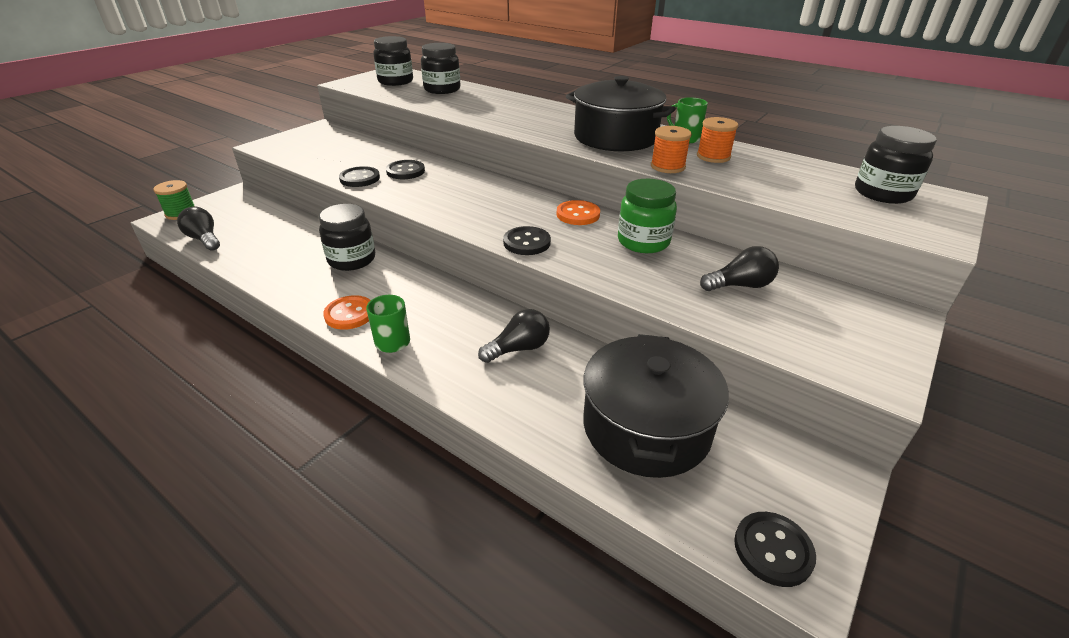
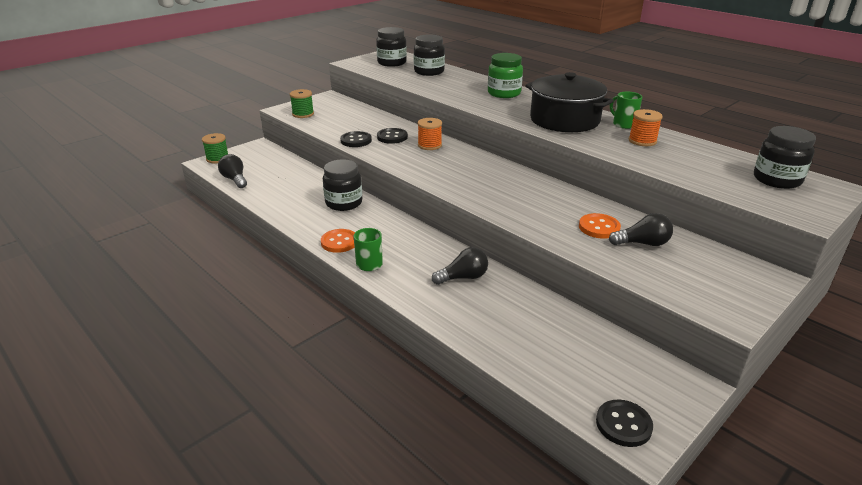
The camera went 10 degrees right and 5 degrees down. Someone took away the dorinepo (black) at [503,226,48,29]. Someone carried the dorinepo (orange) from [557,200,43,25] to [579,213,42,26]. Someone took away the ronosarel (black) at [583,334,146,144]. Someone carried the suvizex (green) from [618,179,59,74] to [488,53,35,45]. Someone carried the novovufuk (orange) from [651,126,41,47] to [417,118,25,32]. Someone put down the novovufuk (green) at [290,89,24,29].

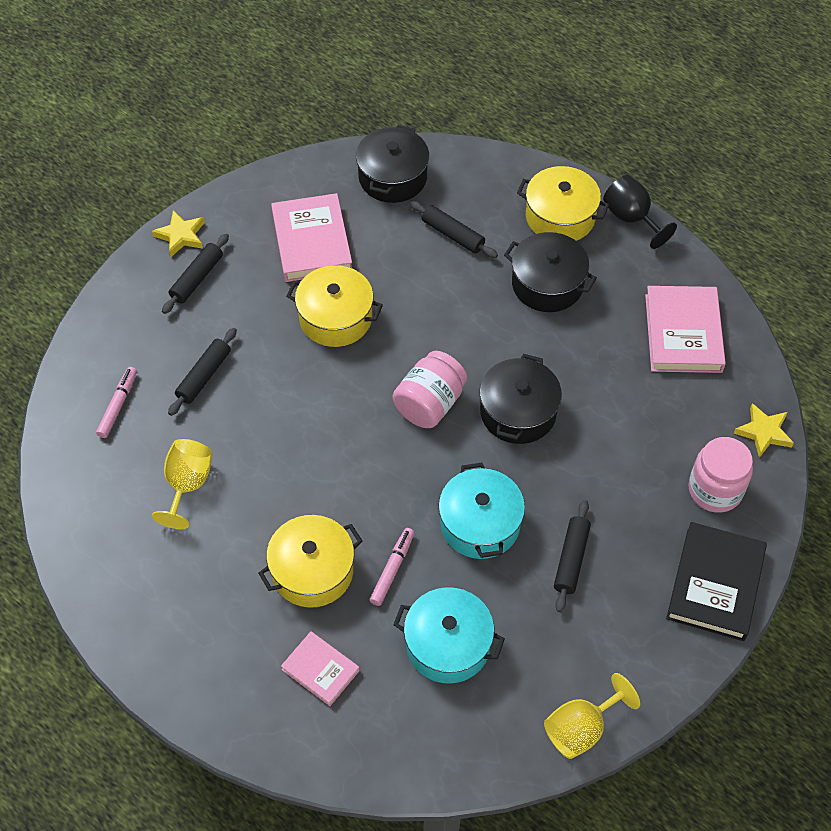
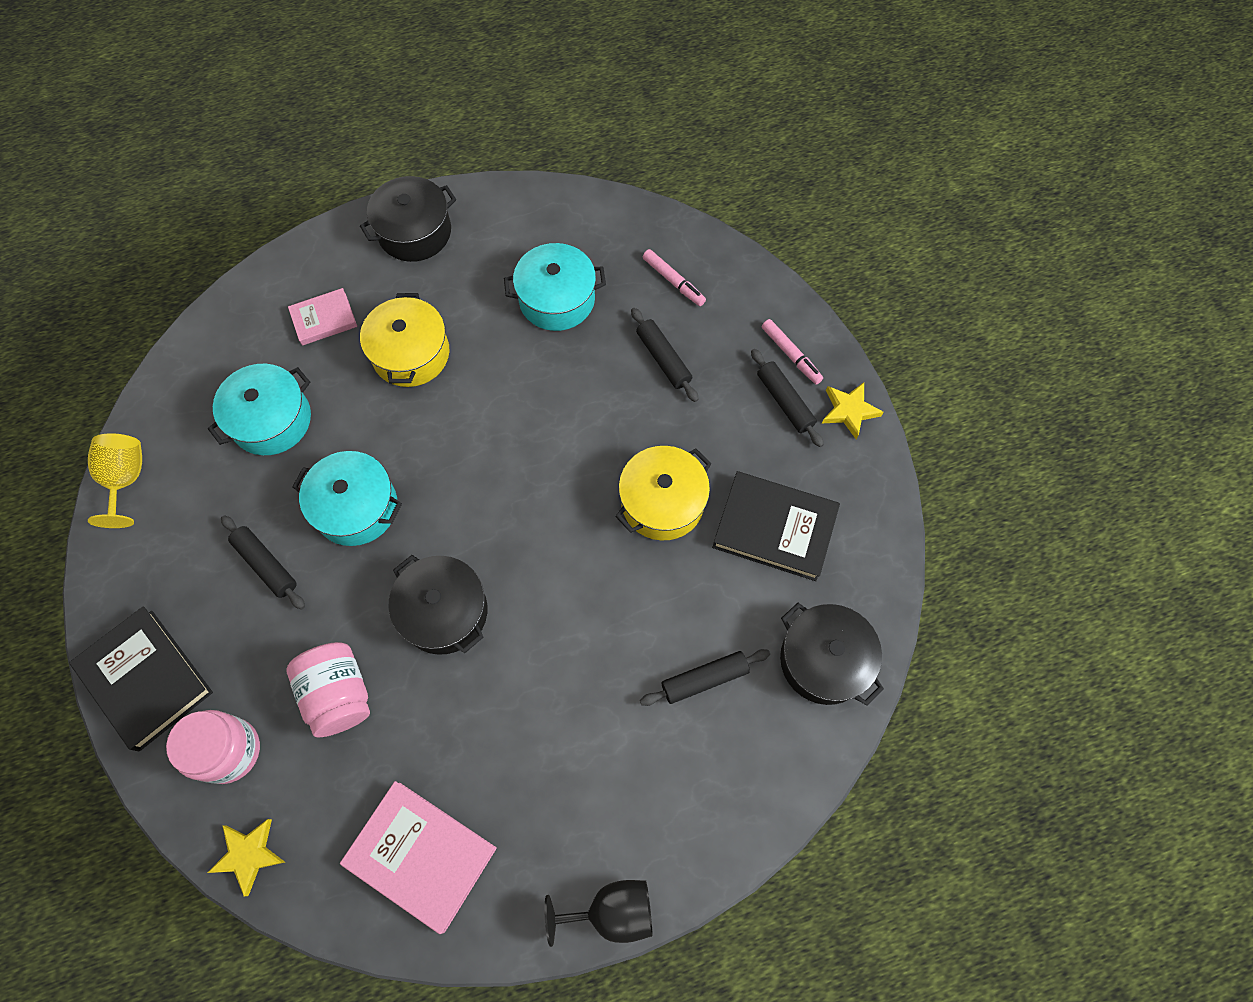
The camera went 120 degrees right and 10 degrees up. Someone swapped the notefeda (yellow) at [152,439,60,90] for the ronosarel (turquoise) at [504,243,102,88]. Someone repainted the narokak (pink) at [271,193,81,89], which became the narokak (black) at [712,471,128,110]. Someone carried the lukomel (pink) from [370,528,44,78] to [762,319,61,66]. Someone carried the suvizex (pink) from [392,351,75,77] to [286,642,84,95]. Someone carried the ronosarel (black) from [504,232,93,80] to [360,176,96,86]. Someone took away the ronosarel (yellow) at [517,166,92,75].

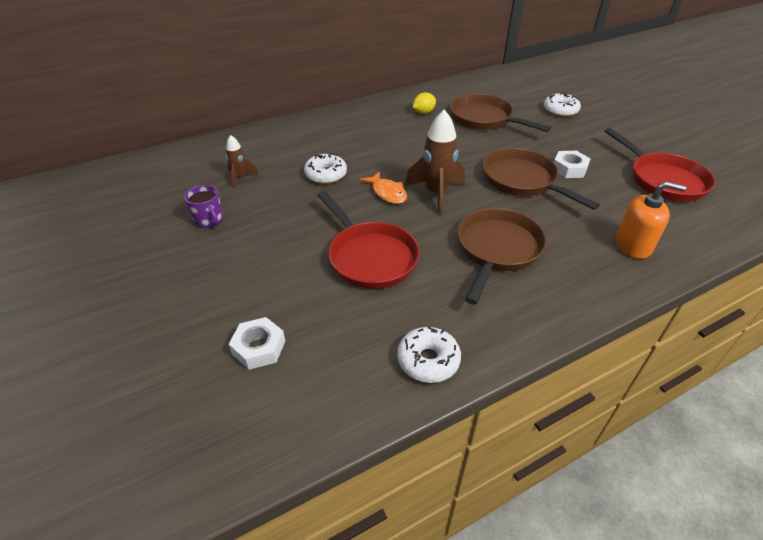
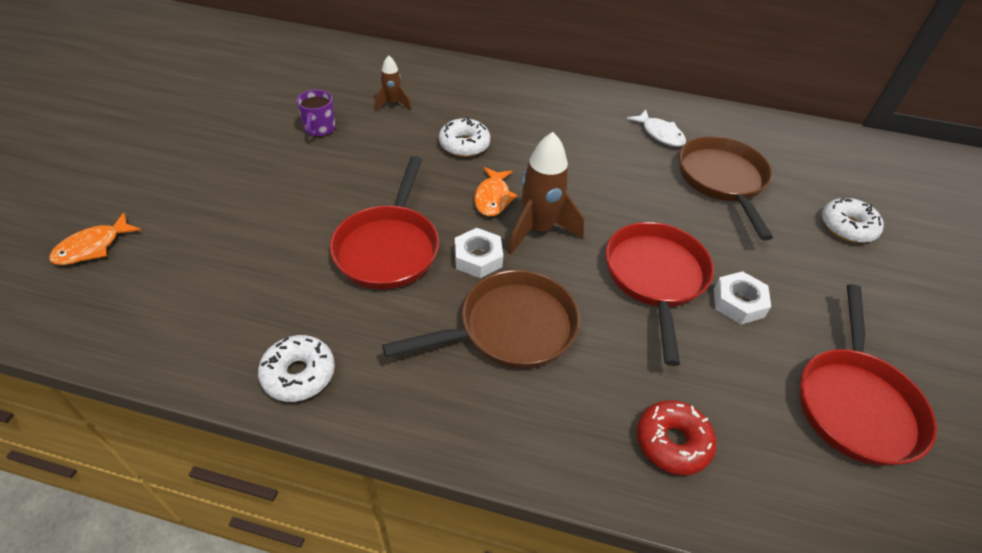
The camera went 40 degrees right and 5 degrees up. Someone carried the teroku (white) from [229,317,56,53] to [455,228,48,50]. Someone swapped the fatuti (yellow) at [413,92,23,22] for the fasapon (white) at [627,110,59,37]. Someone repainted the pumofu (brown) at [482,148,118,62], which became the pumofu (red) at [606,222,108,144]. Someone swapped the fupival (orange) at [616,181,70,78] for the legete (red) at [637,400,79,75]. Someone put down the fasapon (orange) at [49,213,92,52].

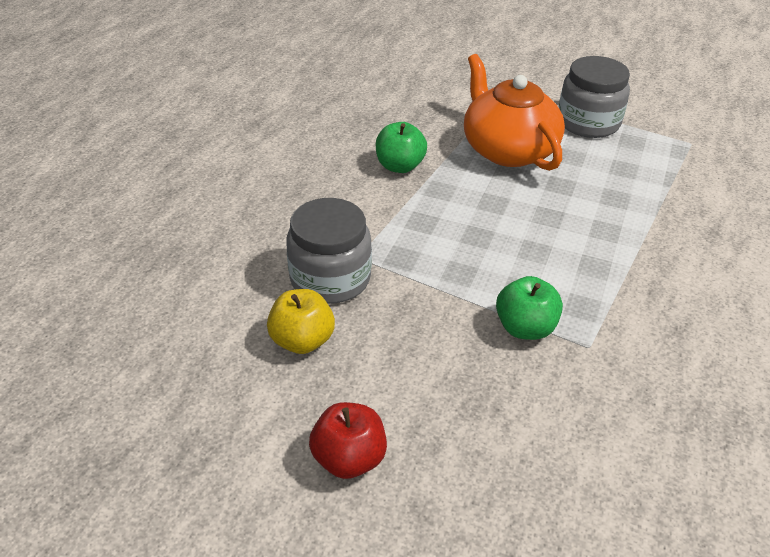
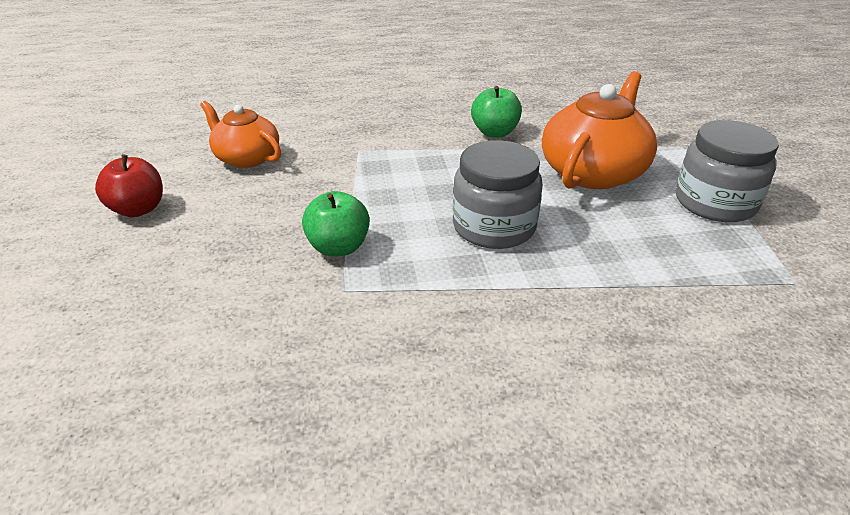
The camera went 60 degrees right and 5 degrees down. Someone swapped the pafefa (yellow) at [267,289,68,65] for the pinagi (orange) at [200,101,81,67]. Someone carried the suvizex (grey) from [286,198,86,106] to [453,140,90,109].

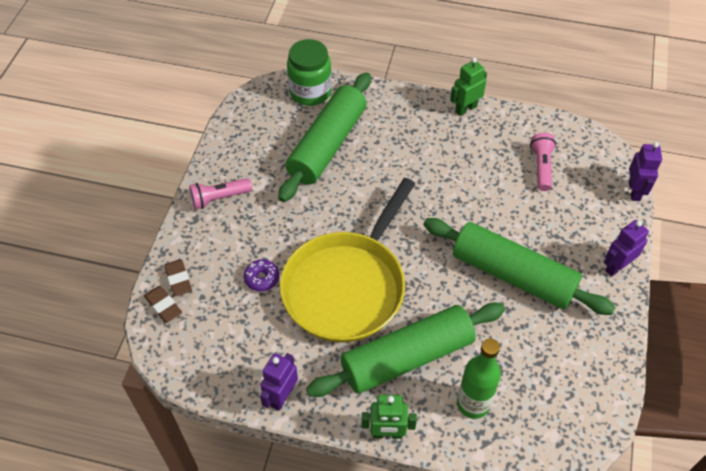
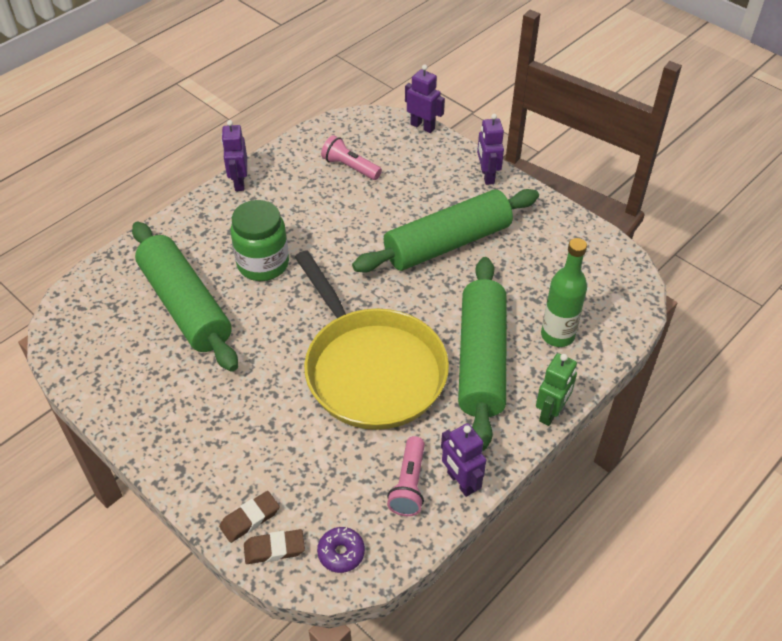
The camera went 60 degrees left and 5 degrees down. Someone rotated the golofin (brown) at [164,259,28,37] by 45 degrees counterclockwise. Someone carried the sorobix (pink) from [189,178,63,32] to [387,436,38,80]. Someone carried the legete (purple) from [244,259,35,32] to [317,527,48,46]. Someone carried the suvizex (green) from [287,39,45,67] to [231,200,58,81]. Someone repainted the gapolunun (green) at [450,58,37,58], which became the gapolunun (purple) at [221,120,26,71].

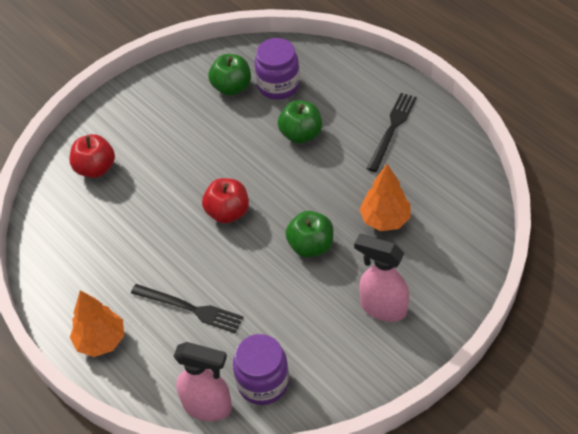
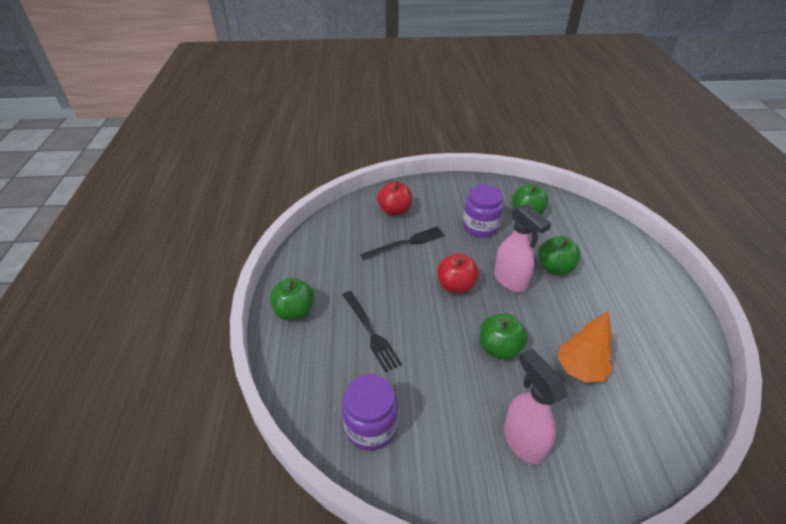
The camera went 35 degrees right and 10 degrees down. Someone swapped the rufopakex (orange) at [70,291,54,66] for the pafefa (green) at [270,278,45,42]. Someone carried the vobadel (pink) from [173,342,59,79] to [494,204,57,88]. Someone carried the suvizex (purple) from [255,38,45,62] to [463,185,41,52]. Someone carried the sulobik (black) from [367,93,50,79] to [360,227,85,34].

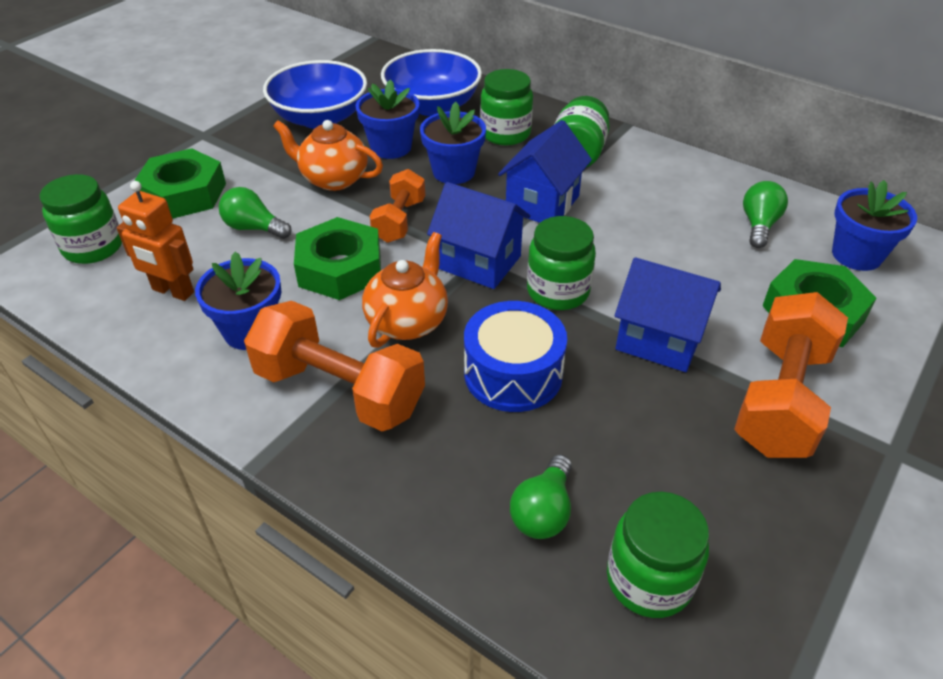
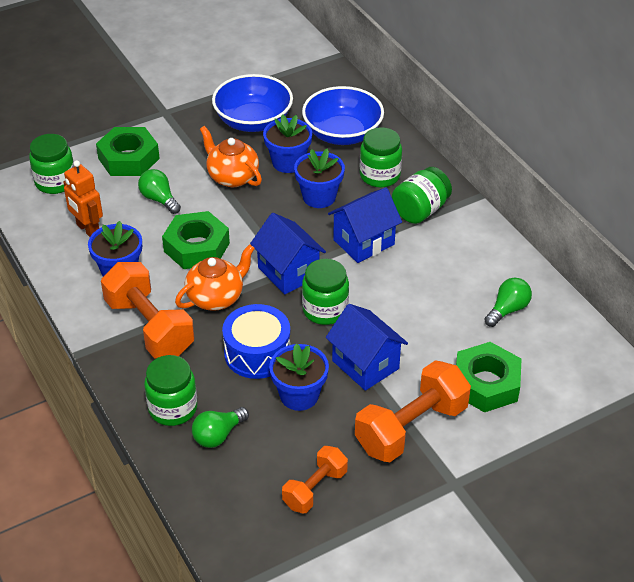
The camera went 25 degrees right and 0 degrees up. Someone carried the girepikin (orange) from [370,169,55,74] to [282,446,66,67]. Someone carried the suvizex (green) from [607,492,102,126] to [144,355,53,71]. Someone carried the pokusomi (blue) from [832,180,85,91] to [269,343,60,68].

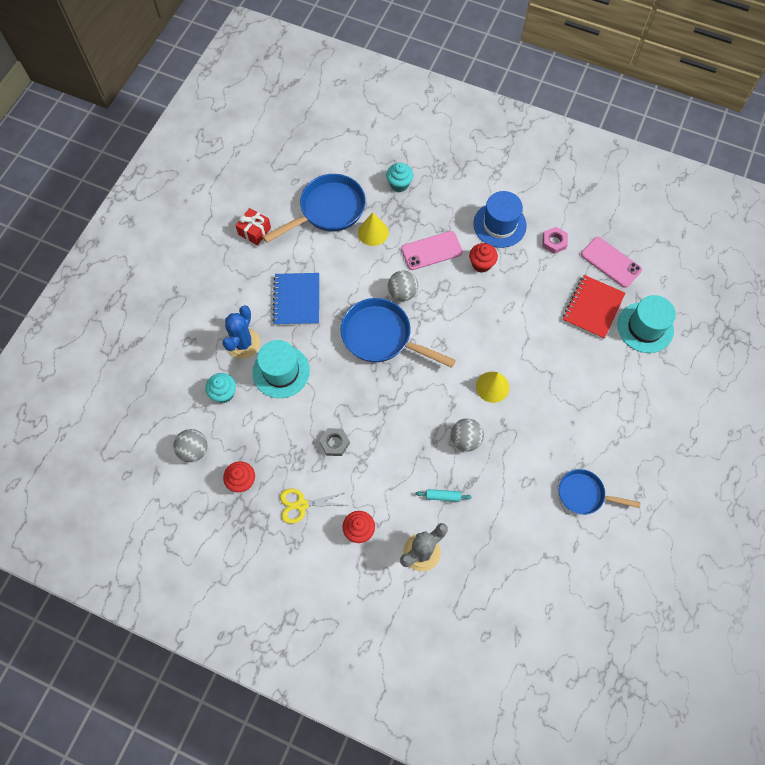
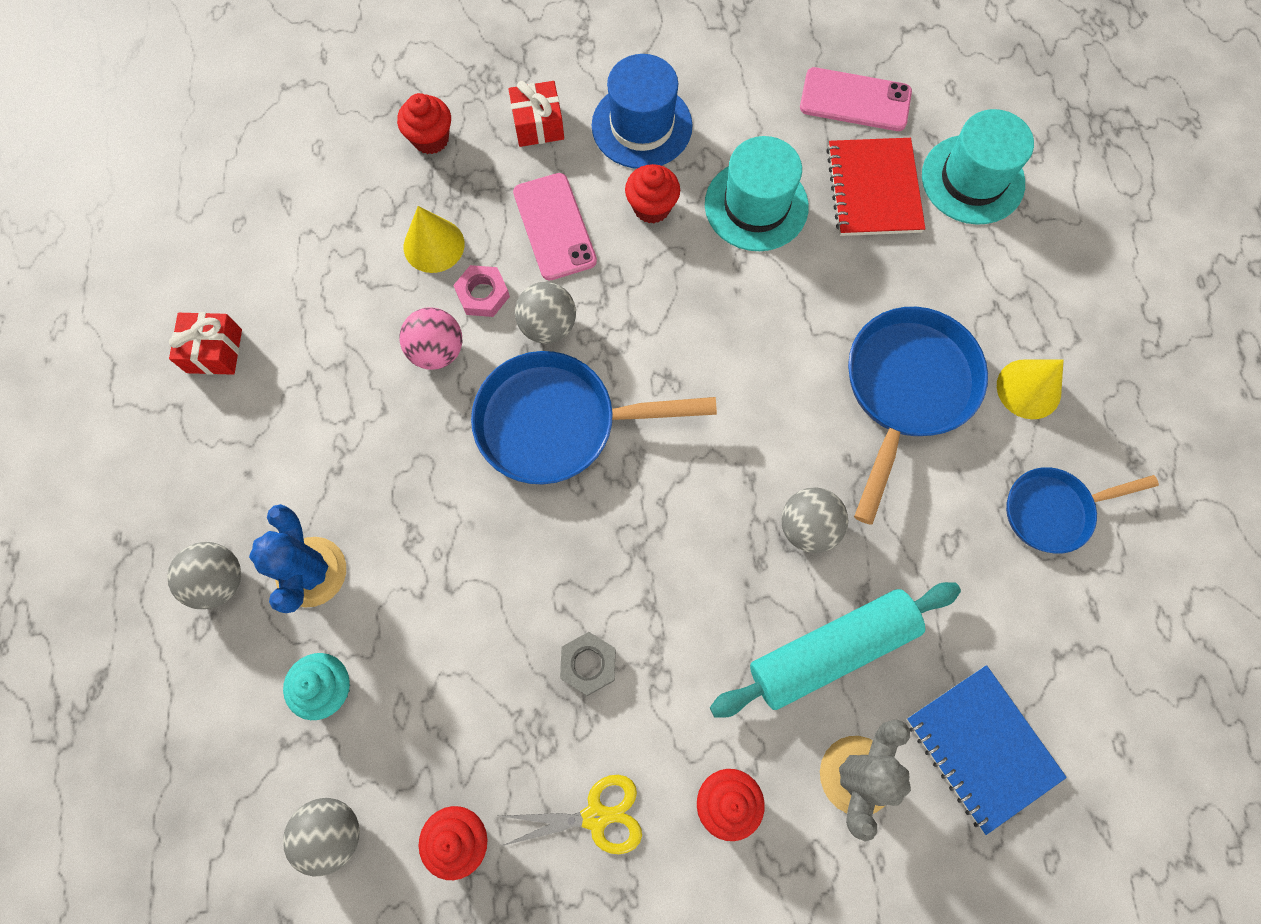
The camera went 30 degrees left and 5 degrees up. Someone carried the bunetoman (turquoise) from [252,340,58,58] to [705,136,104,115]. Someone carried the pumofu (blue) from [263,174,103,69] to [848,307,140,218]. Someone carried the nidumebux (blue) from [272,273,47,52] to [906,665,161,170]. Someone rotated the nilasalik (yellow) at [280,488,66,36] by 150 degrees counterclockwise. Someone repainted the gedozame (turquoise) at [386,163,27,29], which became the gedozame (red) at [397,93,54,61]. Someone rotated the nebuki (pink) at [401,231,62,39] by 60 degrees counterclockwise. Someone scaled the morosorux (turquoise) at [416,489,56,13] by 2.49. Someone carried the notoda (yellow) from [476,372,33,31] to [997,359,67,60]. Someone carried the teroku (pink) from [543,227,25,27] to [453,265,57,52]. Someone put down the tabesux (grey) at [167,542,74,67]. Someone put down the tabesux (pink) at [399,307,63,63]. Someone put down the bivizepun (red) at [508,81,56,66].

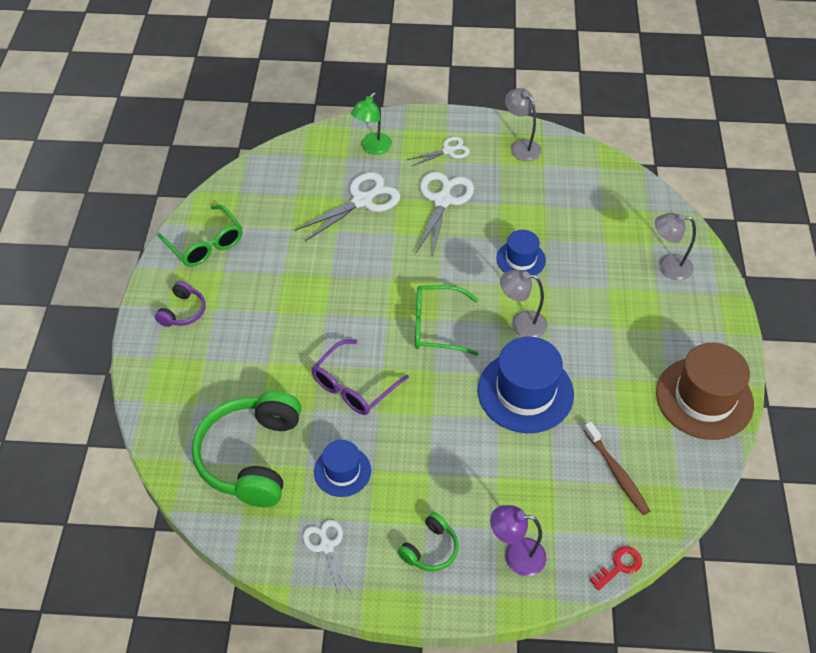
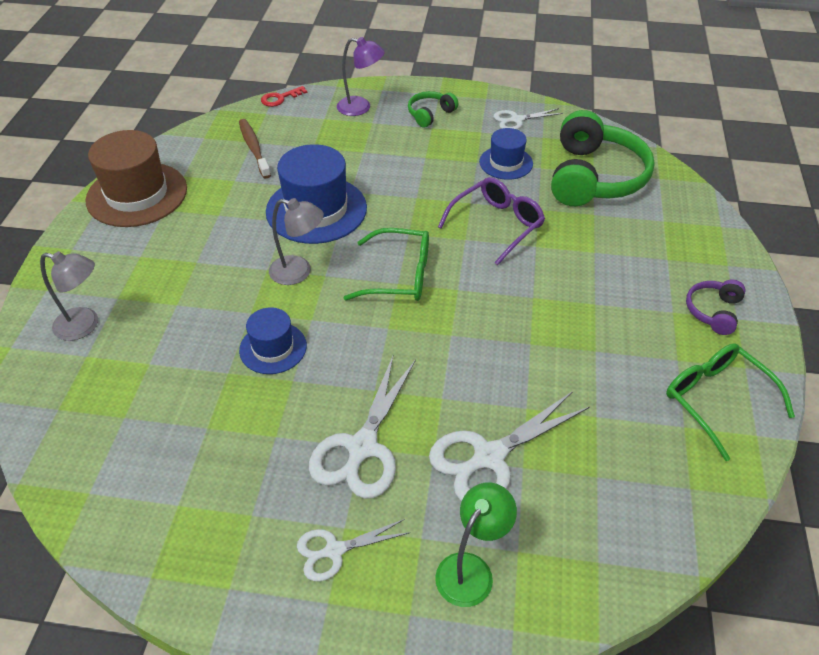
The camera went 175 degrees left and 5 degrees down. Someone rotated the nilasalik (white) at [303,520,49,77] by 90 degrees clockwise. Someone took away the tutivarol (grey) at [505,88,37,73].

